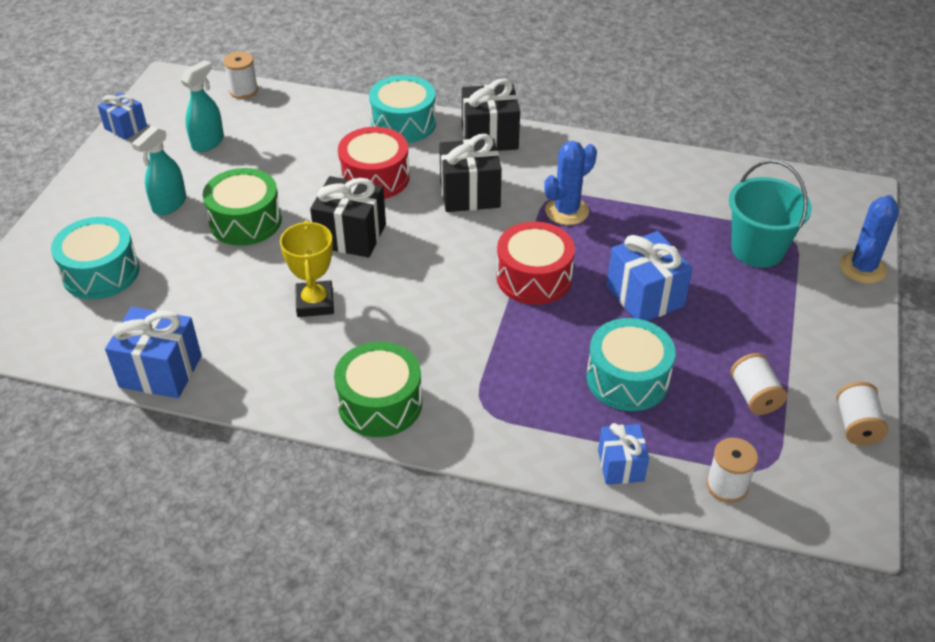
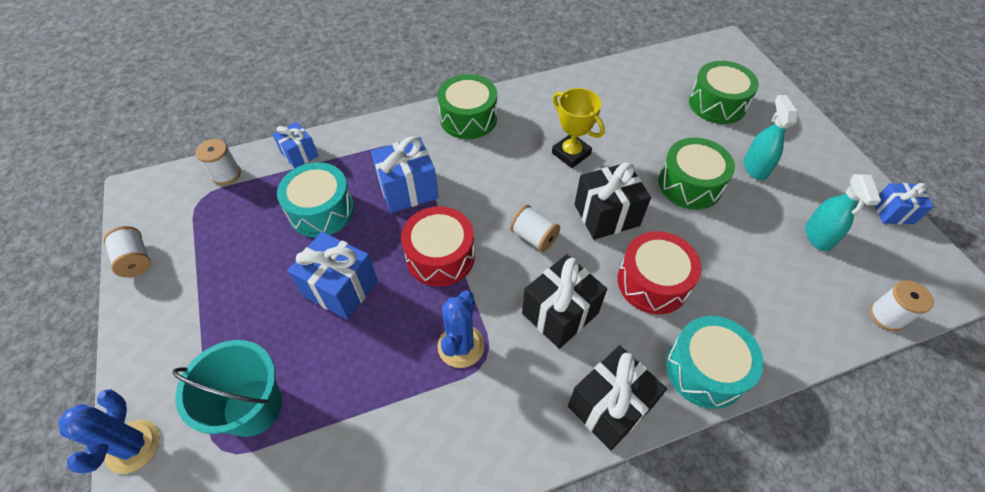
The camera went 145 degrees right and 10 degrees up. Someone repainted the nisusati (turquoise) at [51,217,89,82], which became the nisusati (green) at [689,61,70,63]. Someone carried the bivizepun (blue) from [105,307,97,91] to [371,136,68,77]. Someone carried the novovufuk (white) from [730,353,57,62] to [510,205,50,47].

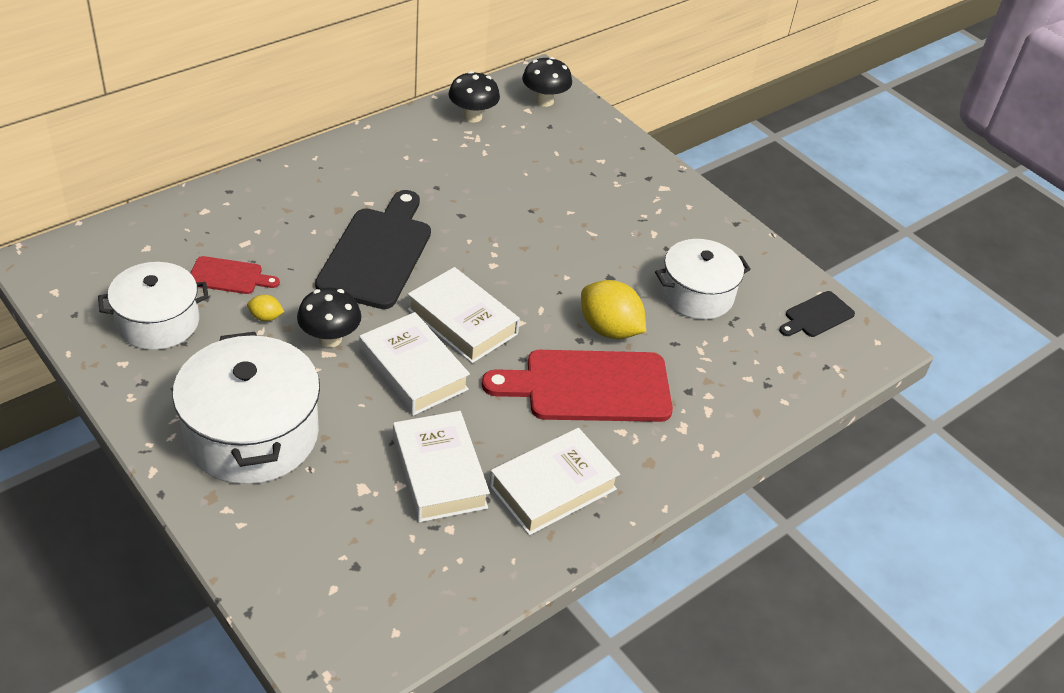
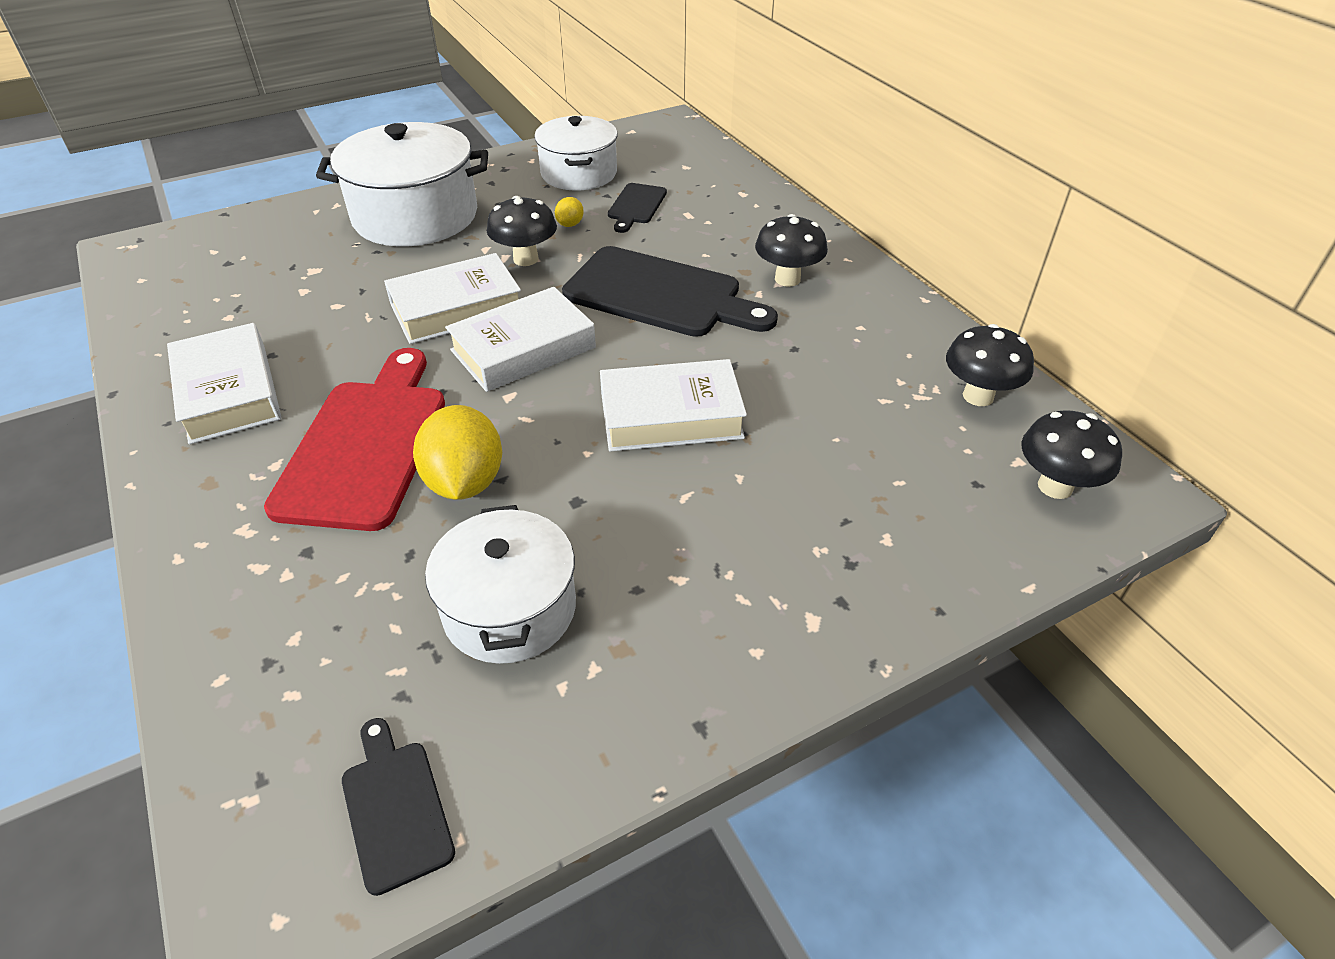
The camera went 105 degrees right and 0 degrees up. Someone repainted the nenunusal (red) at [191,256,89,38], which became the nenunusal (black) at [608,183,59,50]. Someone carried the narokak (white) from [393,411,97,111] to [600,359,147,93]. Someone rotated the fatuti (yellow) at [581,280,65,59] by 60 degrees counterclockwise. Someone put down the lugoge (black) at [755,214,73,73].

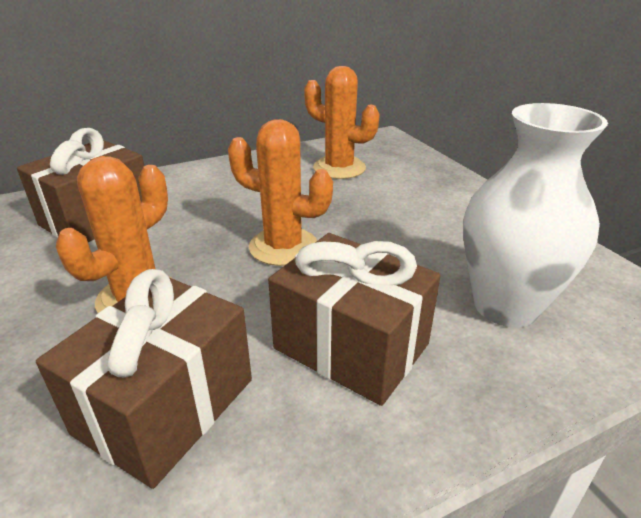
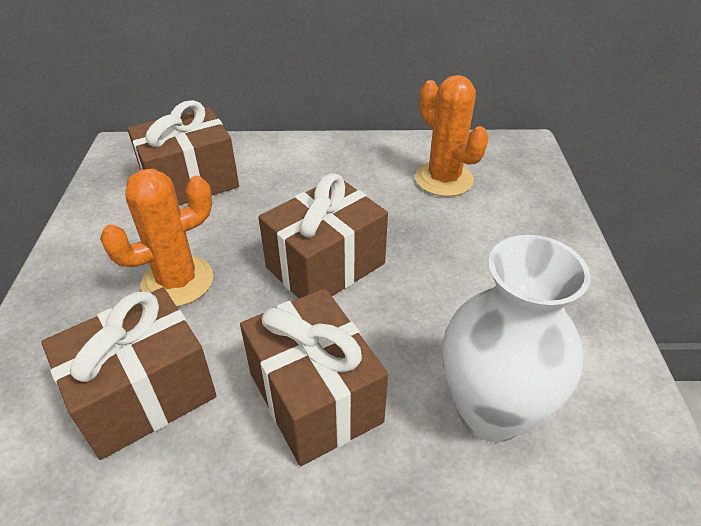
The camera went 25 degrees right and 10 degrees up. Someone swapped the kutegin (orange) at [228,119,105,147] for the bivizepun (brown) at [259,173,129,125].

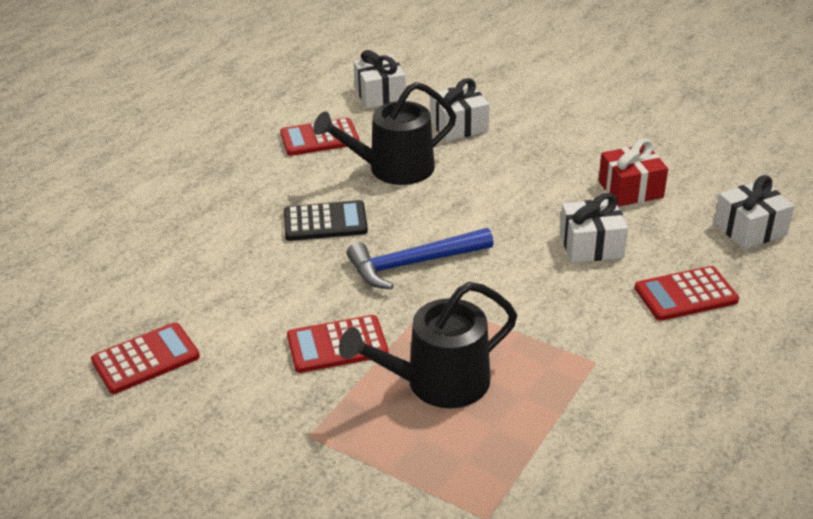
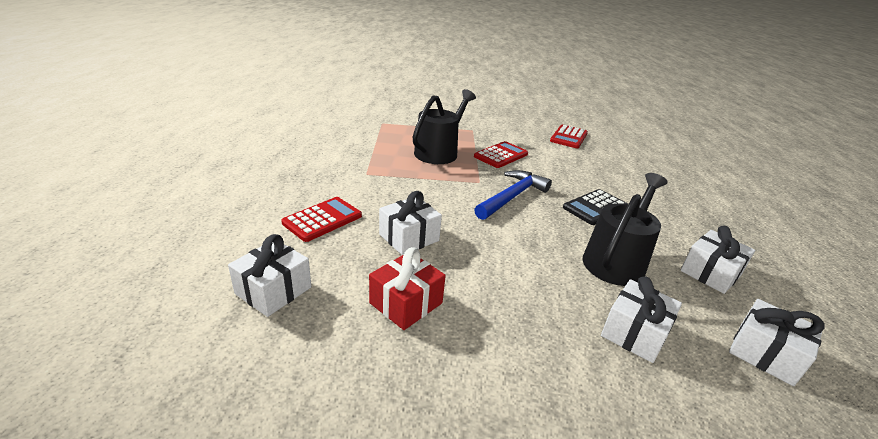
The camera went 145 degrees right and 5 degrees down. Someone swapped the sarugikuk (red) at [280,118,80,38] for the bivizepun (white) at [680,226,75,68].

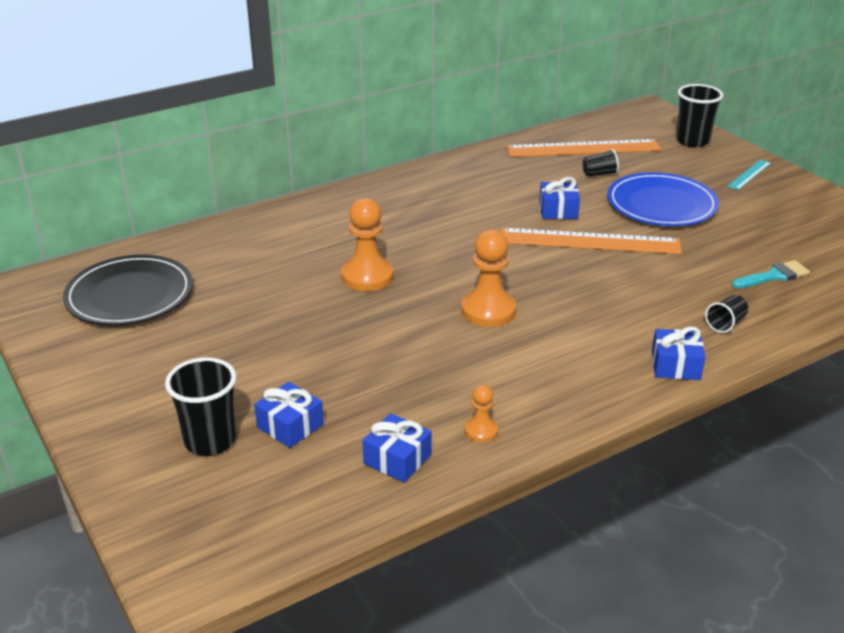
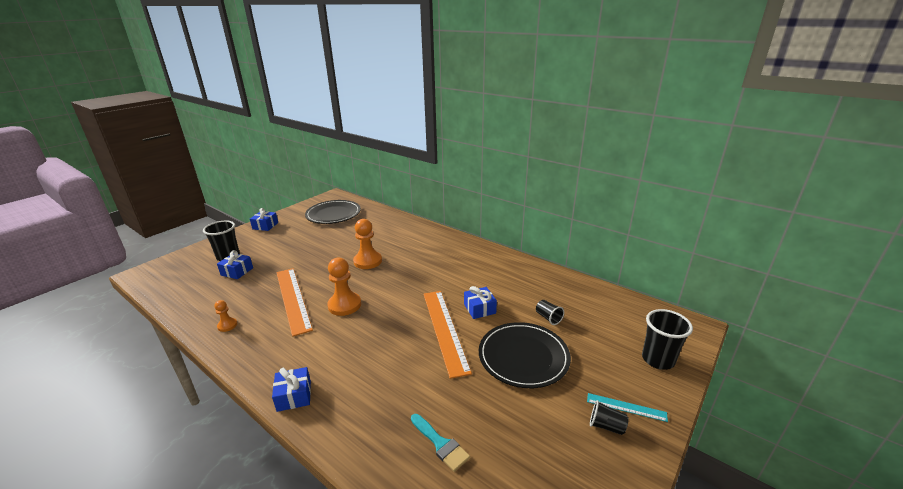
The camera went 70 degrees right and 5 degrees down. Someone carried the bivizepun (blue) from [362,413,70,70] to [250,208,28,23]. Someone carried the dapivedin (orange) from [506,139,155,18] to [276,268,37,69]. Someone repainted the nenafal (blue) at [607,172,112,54], which became the nenafal (black) at [479,322,92,66]. Someone carried the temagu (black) from [705,295,43,38] to [590,400,39,35].

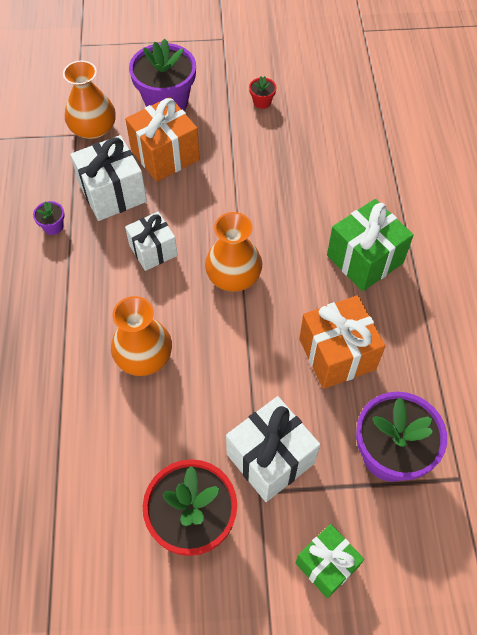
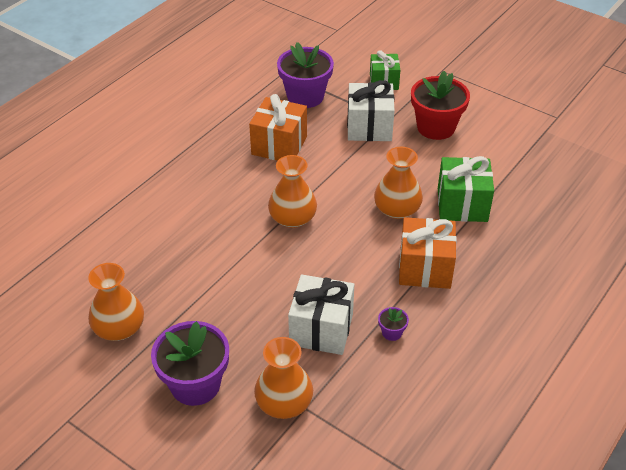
The camera went 140 degrees left and 15 degrees down. Someone carried the bivizepun (orange) from [125,97,75,85] to [399,217,58,72]. Someone took away the bivizepun (white) at [125,212,52,59]. Someone swapped the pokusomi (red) at [249,76,28,33] for the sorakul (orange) at [88,263,56,78]. Someone carried the bivizepun (green) from [327,199,86,92] to [438,156,56,66].

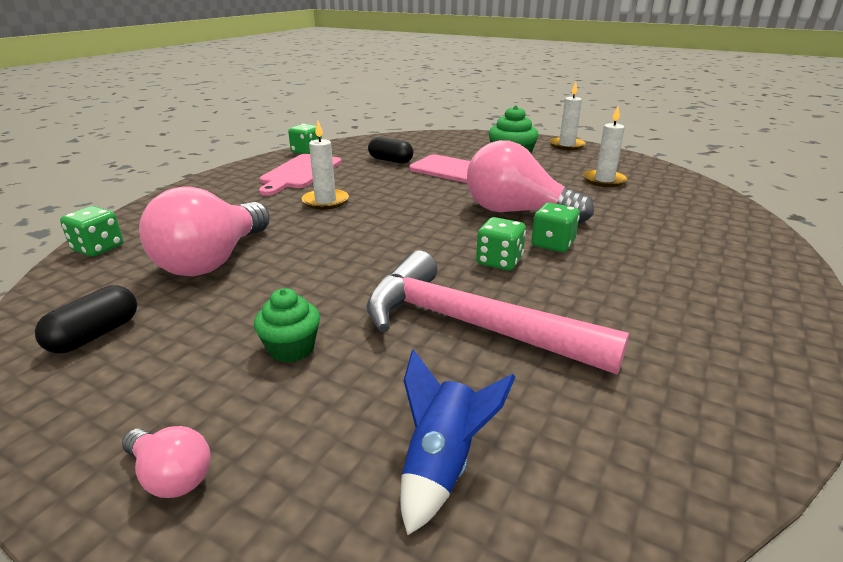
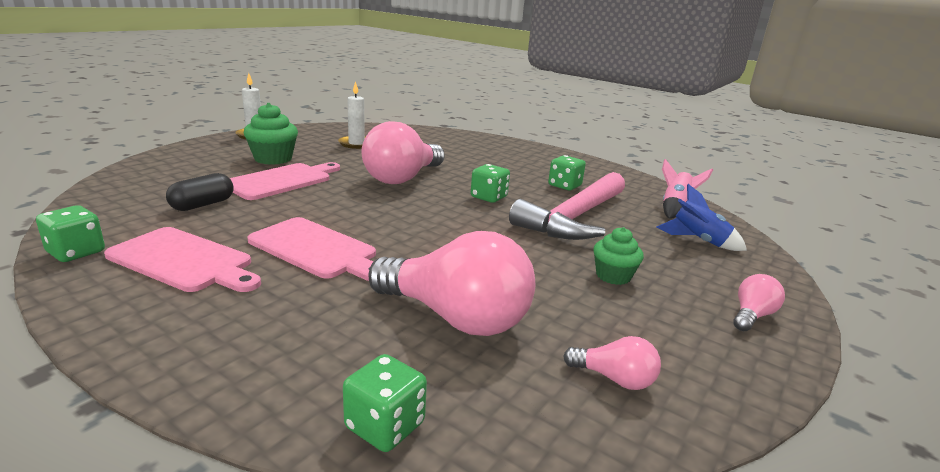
The camera went 85 degrees left and 5 degrees down. Someone swapped the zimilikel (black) at [35,285,102,69] for the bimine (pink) at [563,336,98,54]. Someone swapped the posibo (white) at [301,121,48,89] for the nenunusal (pink) at [248,217,128,64]. Someone carried the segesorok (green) from [531,203,49,49] to [548,155,38,35]. Someone put down the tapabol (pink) at [662,159,51,60].

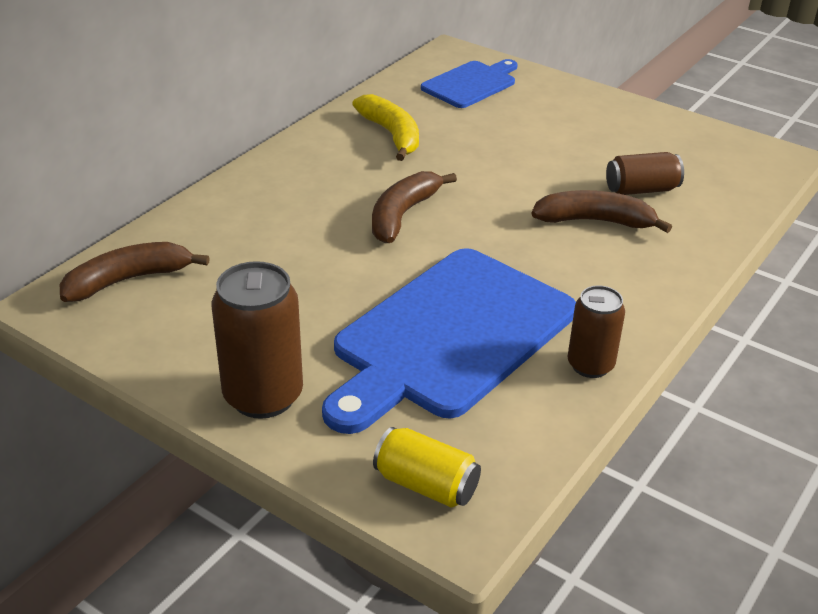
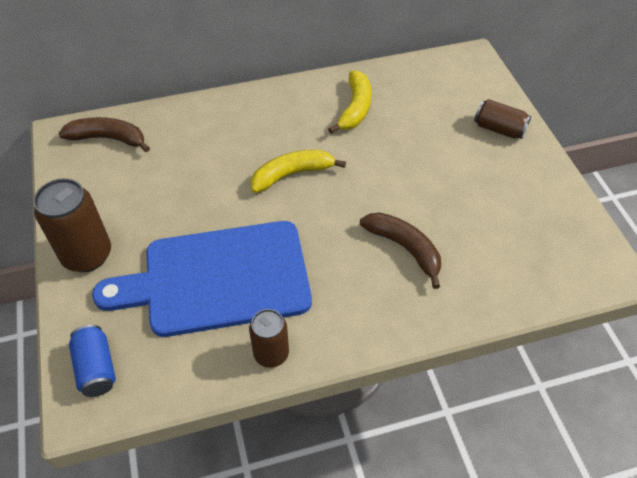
The camera went 40 degrees right and 15 degrees up. Someone repainted the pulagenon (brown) at [372,171,85,72], which became the pulagenon (yellow) at [251,150,95,43]. Someone repainted the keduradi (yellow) at [373,427,108,81], which became the keduradi (blue) at [69,324,47,73]. Someone took away the nenunusal (blue) at [421,59,97,49]. Someone carried the keduradi (brown) from [606,152,78,43] to [474,99,57,40].

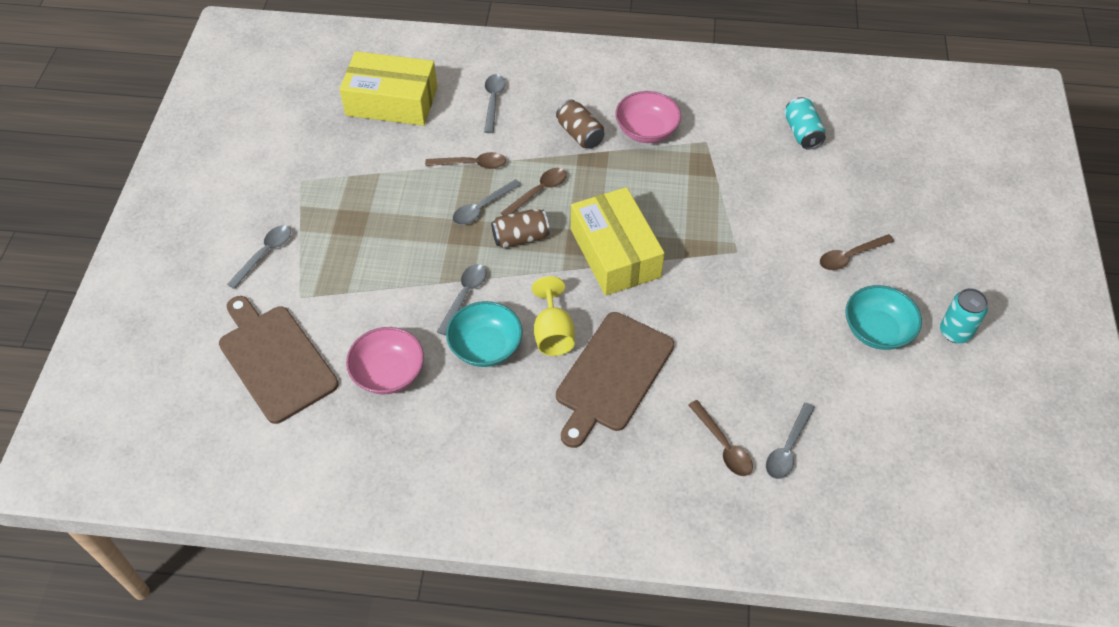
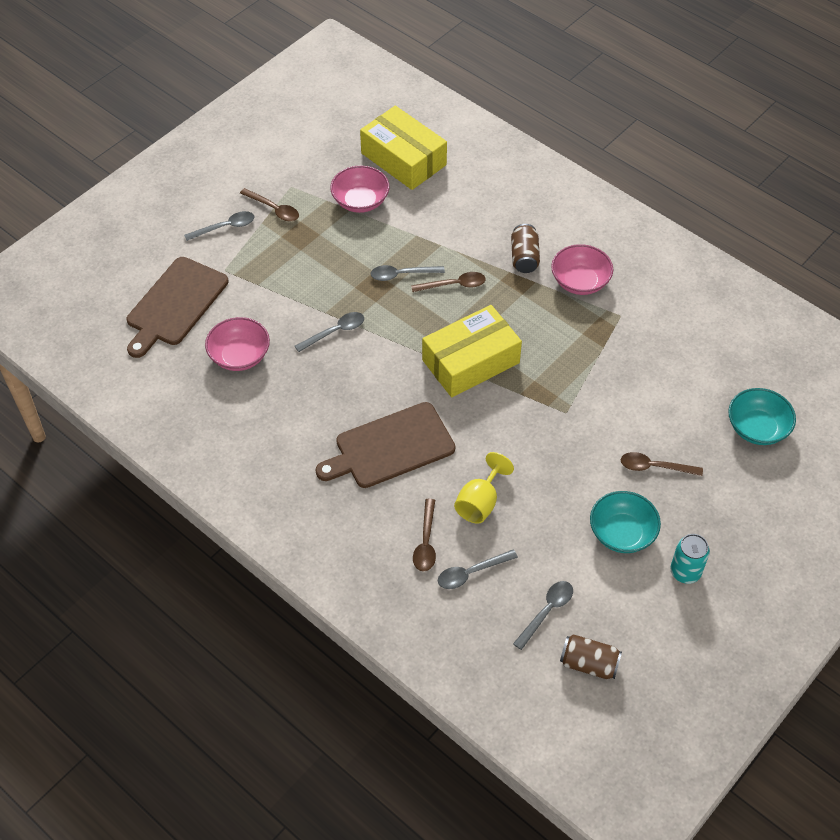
The camera went 35 degrees right and 0 degrees up. Someone rotated the nenunusal (brown) at [219,296,120,128] by 150 degrees counterclockwise. Someone carried the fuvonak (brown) from [425,152,81,17] to [240,188,59,33]. Someone carried the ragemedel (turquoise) from [446,301,77,66] to [728,388,68,57]. Someone carried the fuvonak (grey) from [484,74,21,59] to [513,581,60,69]. Someone carried the keduradi (brown) from [491,209,59,39] to [560,634,62,45]. Someone carried the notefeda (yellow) from [532,276,43,80] to [454,452,60,72]. Someone rotated the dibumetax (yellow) at [571,187,94,109] by 45 degrees clockwise. Someone took away the keduradi (turquoise) at [784,97,42,53]. Someone put down the ragemedel (pink) at [330,166,59,47].

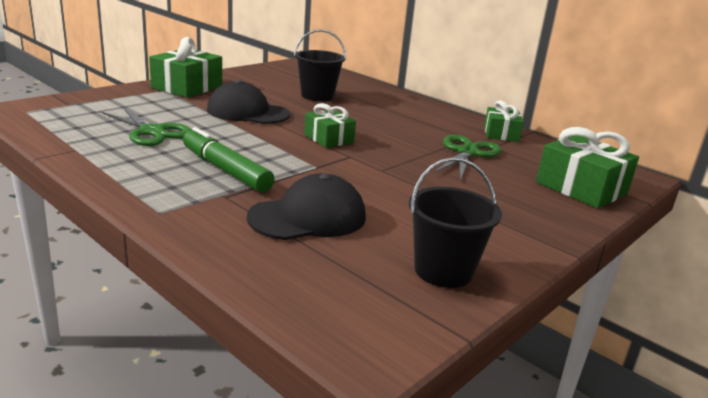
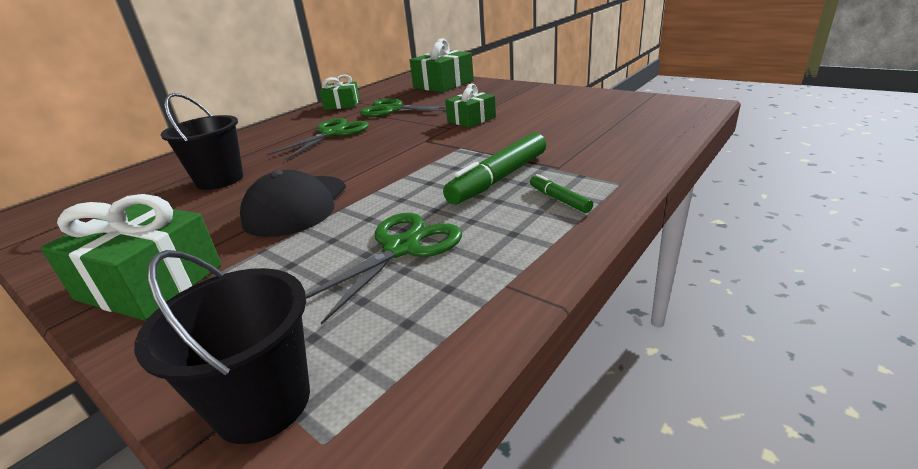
The camera went 90 degrees left and 5 degrees up. Someone took away the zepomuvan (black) at [247,173,119,67]. Someone carried the bivizepun (green) from [304,103,52,45] to [445,83,51,45]. Someone carried the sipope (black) from [409,157,93,131] to [134,250,176,194]. Someone put down the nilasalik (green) at [267,118,102,42]. Someone put down the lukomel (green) at [530,174,63,39].

